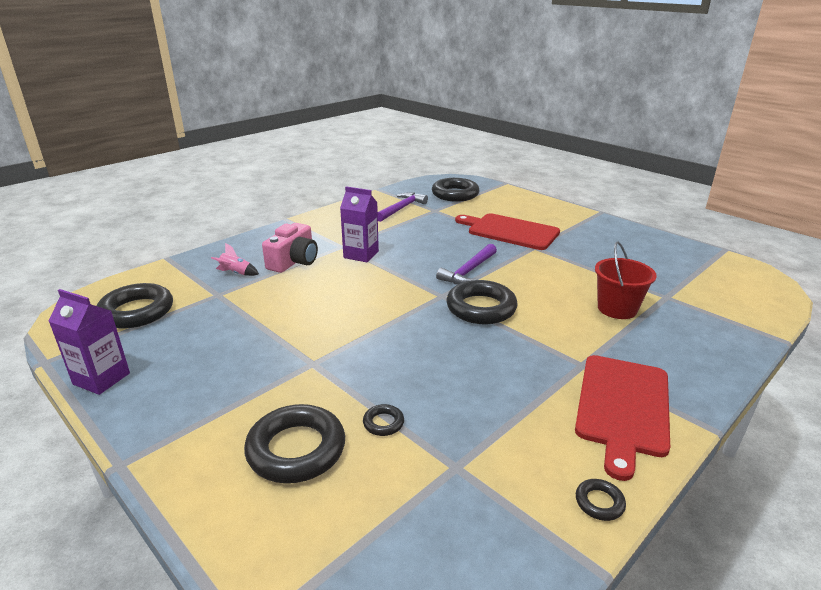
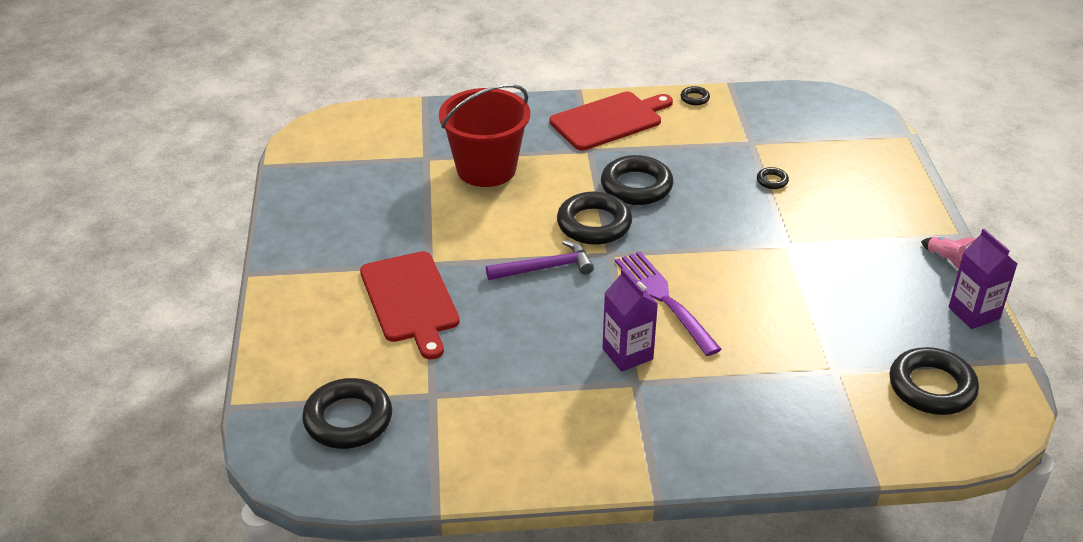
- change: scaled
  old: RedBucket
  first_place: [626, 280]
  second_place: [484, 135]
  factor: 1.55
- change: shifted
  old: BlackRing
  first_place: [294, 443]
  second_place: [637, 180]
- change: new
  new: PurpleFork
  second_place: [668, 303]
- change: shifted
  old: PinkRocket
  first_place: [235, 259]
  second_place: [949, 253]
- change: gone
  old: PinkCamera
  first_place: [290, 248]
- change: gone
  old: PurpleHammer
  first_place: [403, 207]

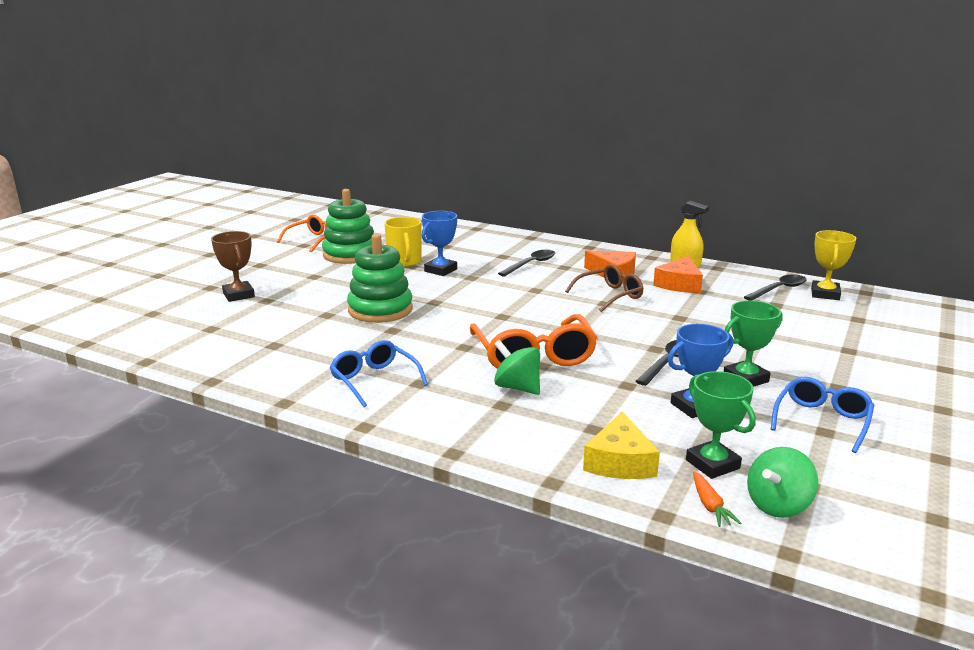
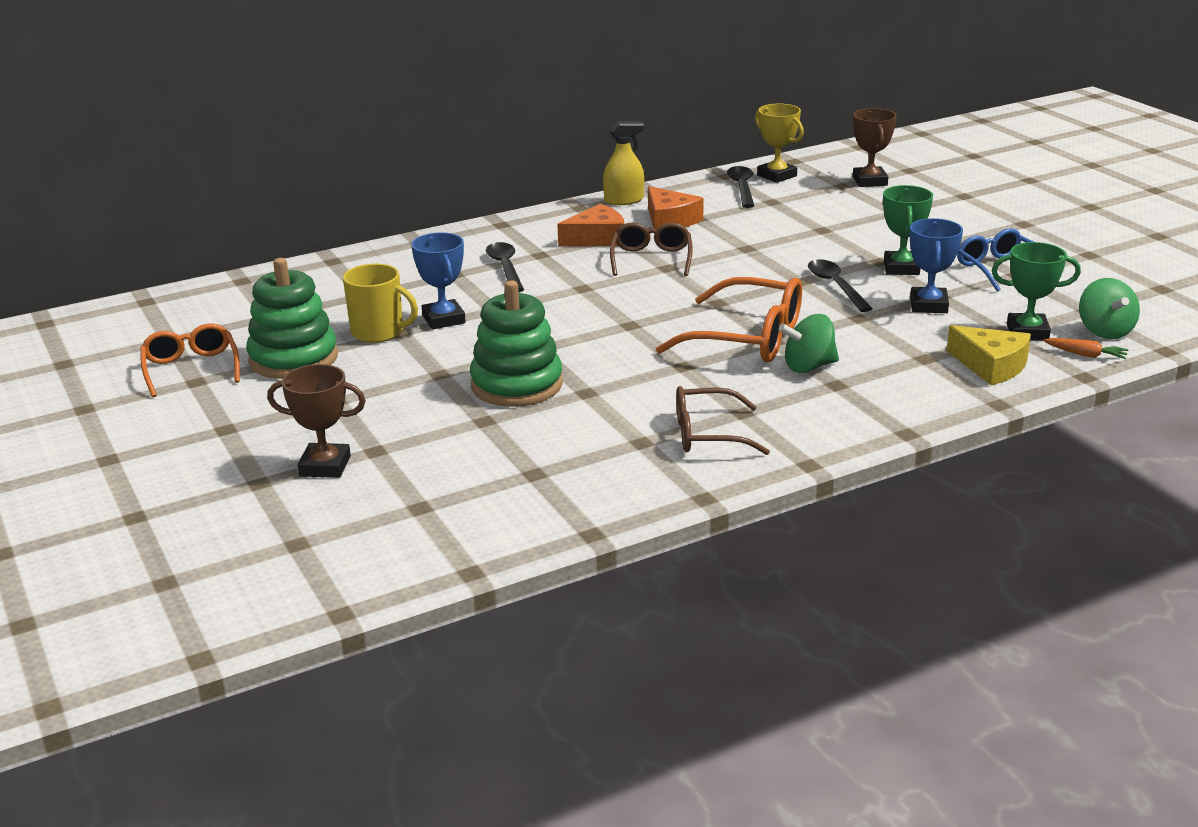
- change: repainted
  old: BlueGlasses
  new: BrownGlasses
  first_place: [379, 373]
  second_place: [723, 420]
- change: new
  new: BrownTrophy
  second_place: [875, 147]

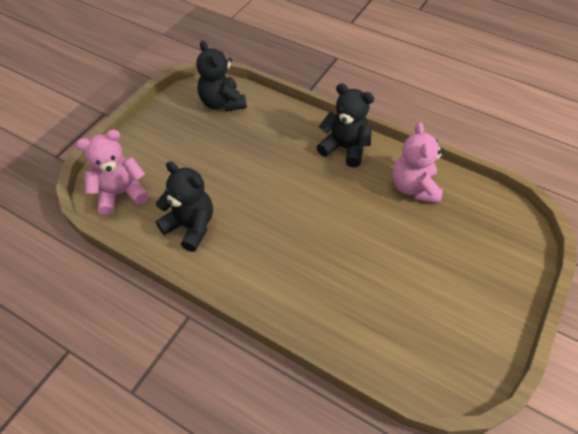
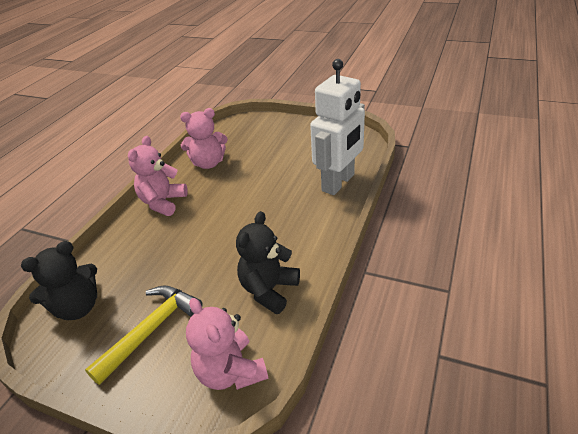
- change: new
  new: YellowHammer
  second_place: [144, 335]
- change: repainted
  old: BlackTeddyBear
  new: PinkTeddyBear
  first_place: [345, 125]
  second_place: [158, 176]
- change: new
  new: WhiteRobot
  second_place: [337, 127]

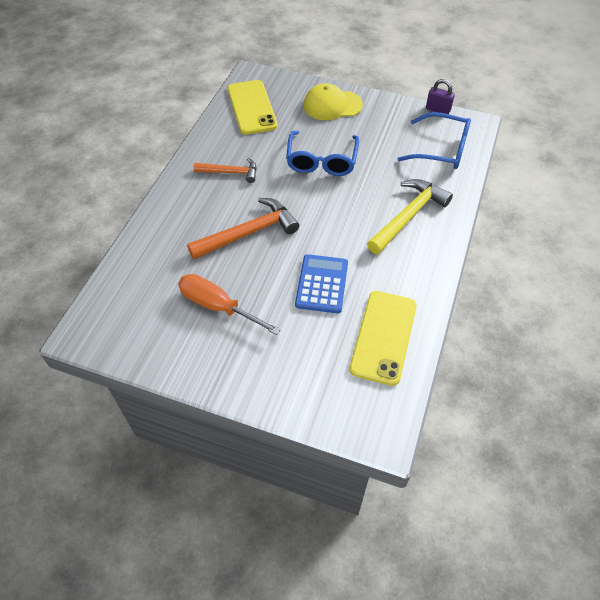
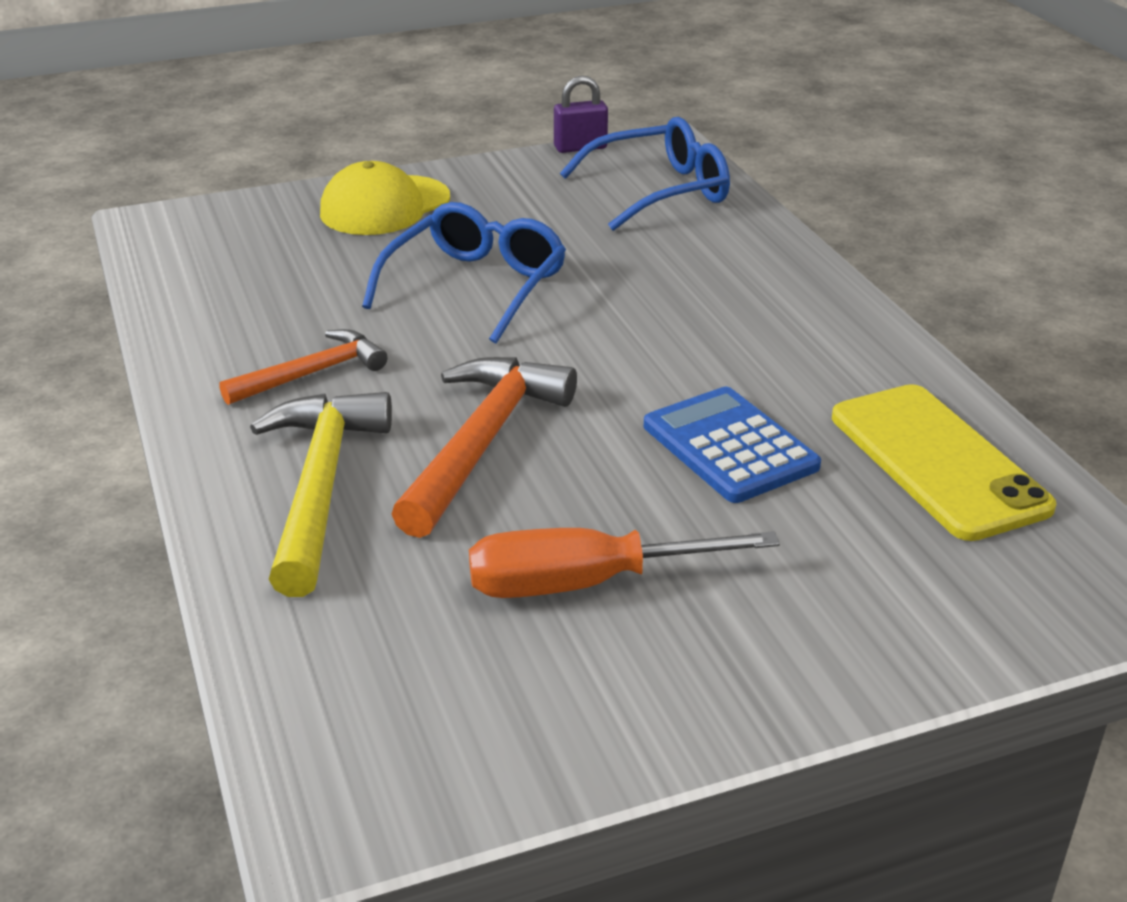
- change: shifted
  old: YellowHammer
  first_place: [410, 216]
  second_place: [321, 494]
- change: rotated
  old: BlueGlasses
  first_place: [322, 153]
  second_place: [464, 273]
  degrees: -120
- change: gone
  old: YellowPhone
  first_place: [252, 107]

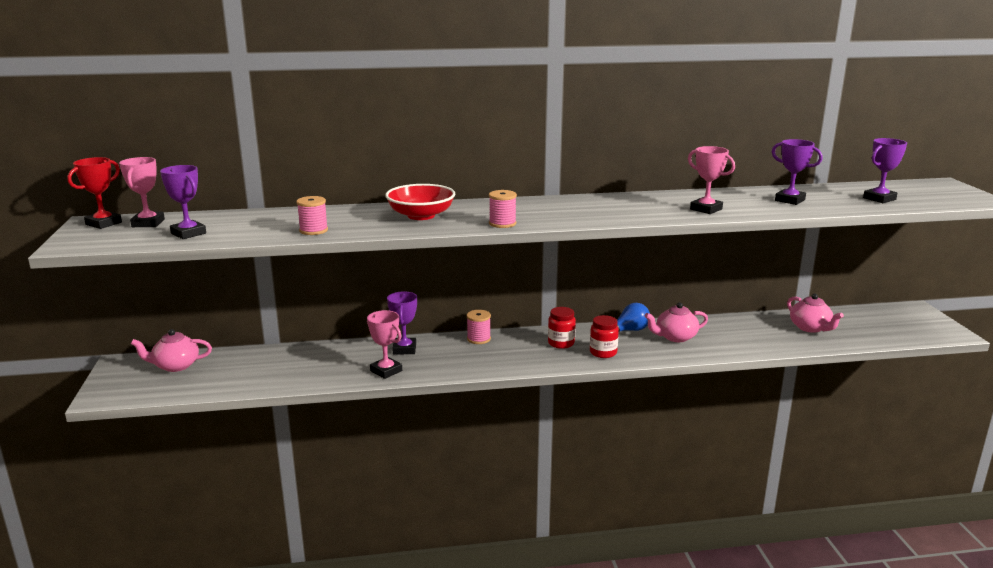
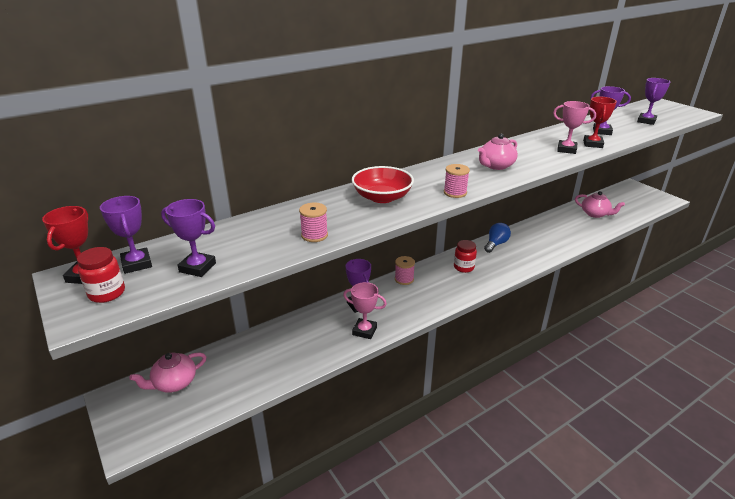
- change: shifted
  old: RedJar
  first_place: [604, 336]
  second_place: [101, 275]
- change: repainted
  old: PinkTrophy
  new: PurpleTrophy
  first_place: [142, 192]
  second_place: [126, 235]
- change: shifted
  old: PinkTeapot
  first_place: [676, 322]
  second_place: [498, 151]
- change: new
  new: RedTrophy
  second_place: [600, 122]

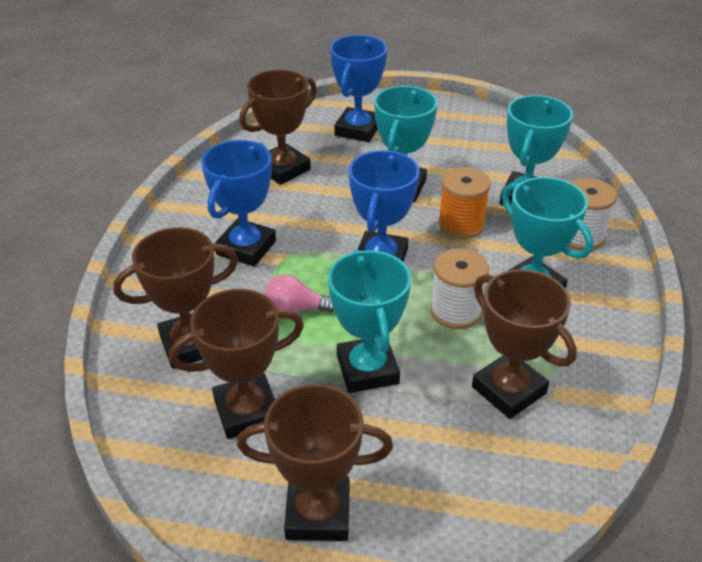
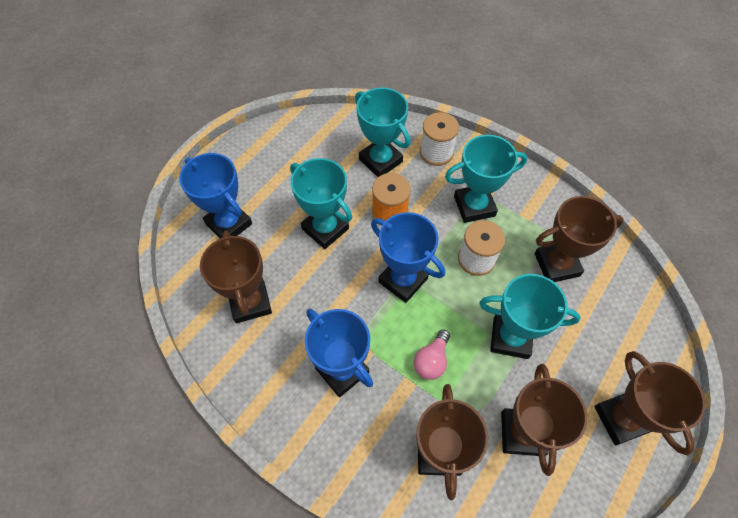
- change: rotated
  old: BrownTrophy
  first_place: [315, 462]
  second_place: [649, 403]
  degrees: -45

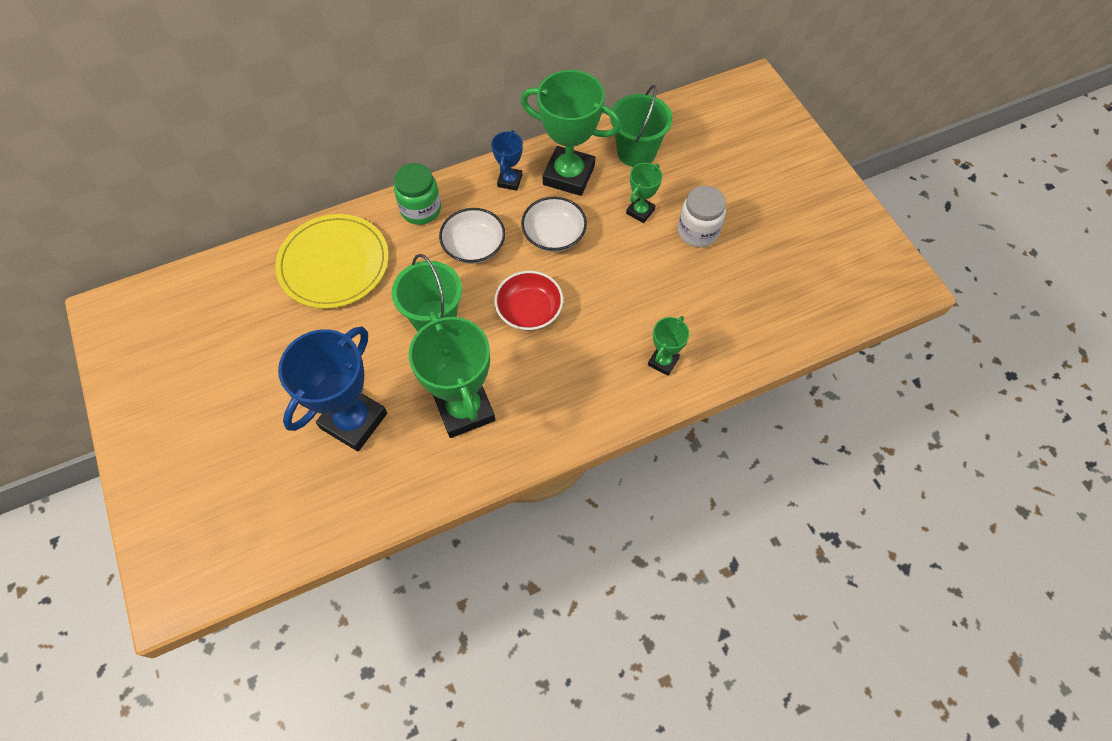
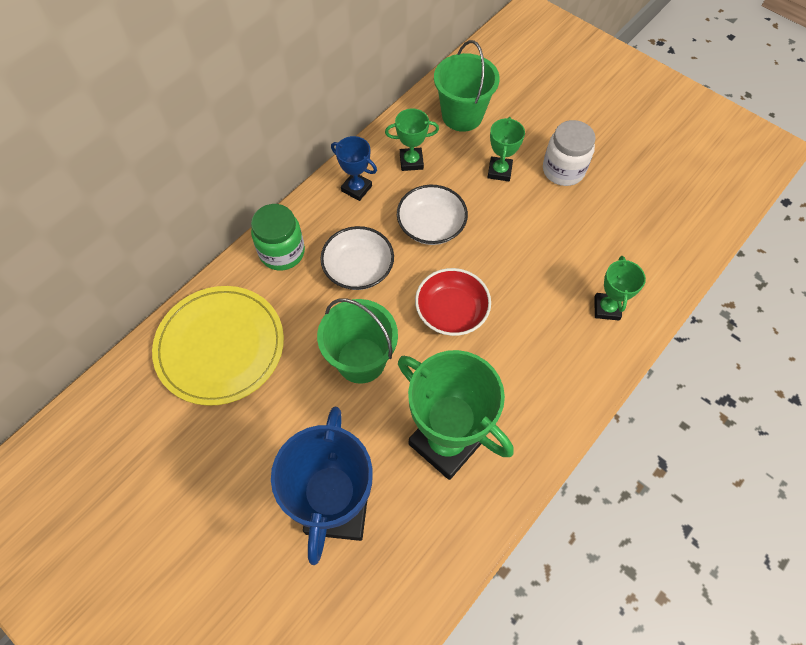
- change: rotated
  old: BlueTrophy
  first_place: [507, 160]
  second_place: [354, 168]
  degrees: -45
- change: scaled
  old: GreenTrophy
  first_place: [571, 133]
  second_place: [412, 140]
  factor: 0.5

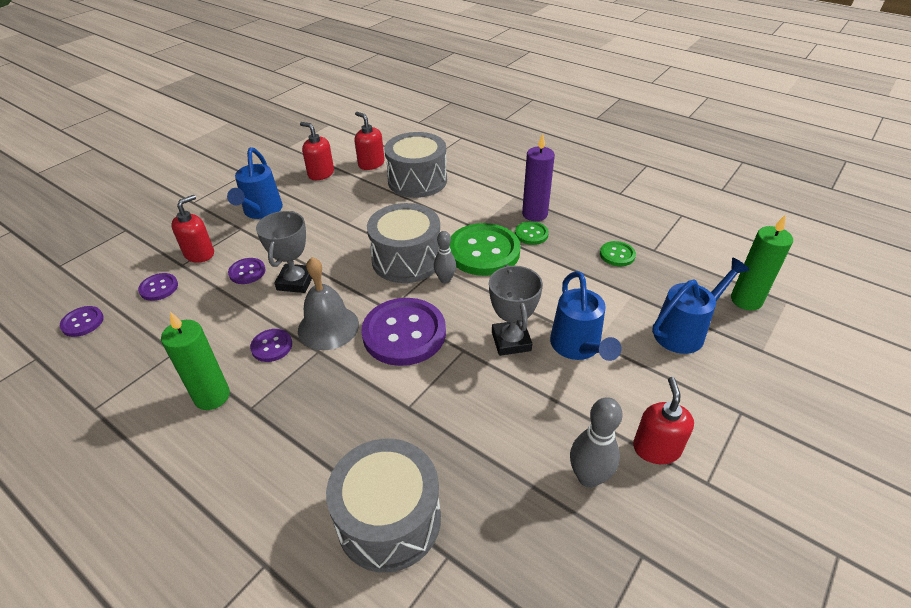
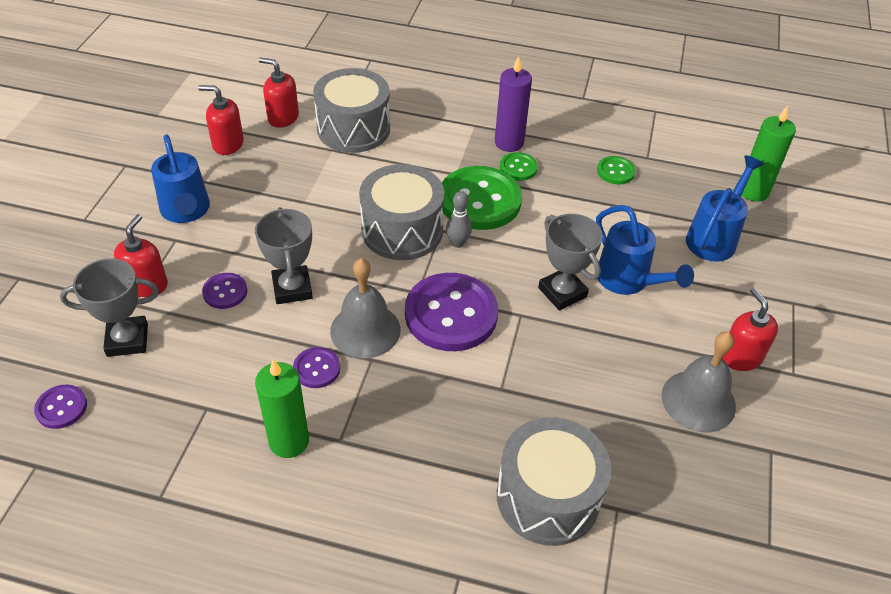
- change: swapped
  old: PurpleButton
  new: GreyTrophy
  first_place: [158, 287]
  second_place: [109, 307]
- change: swapped
  old: GreyBowlingPin
  new: GreyBell
  first_place: [596, 442]
  second_place: [699, 382]

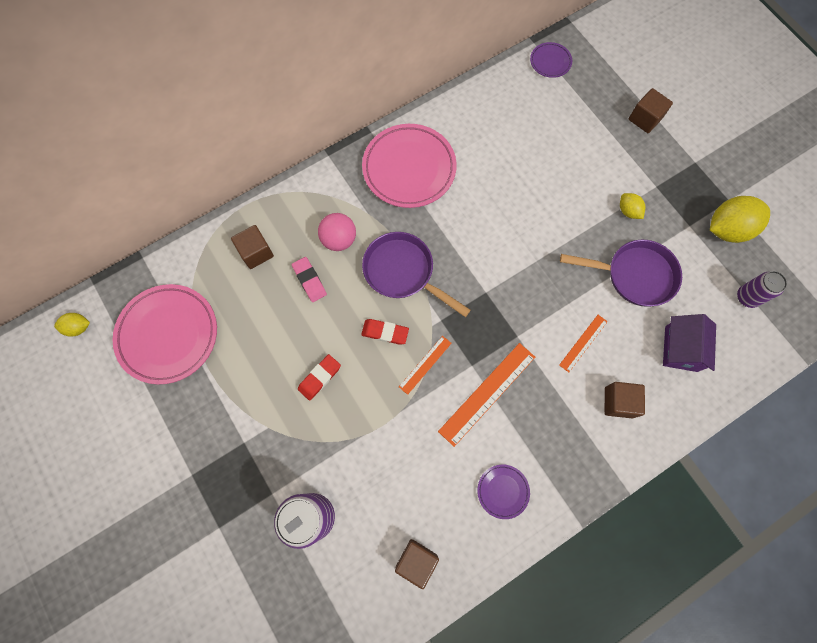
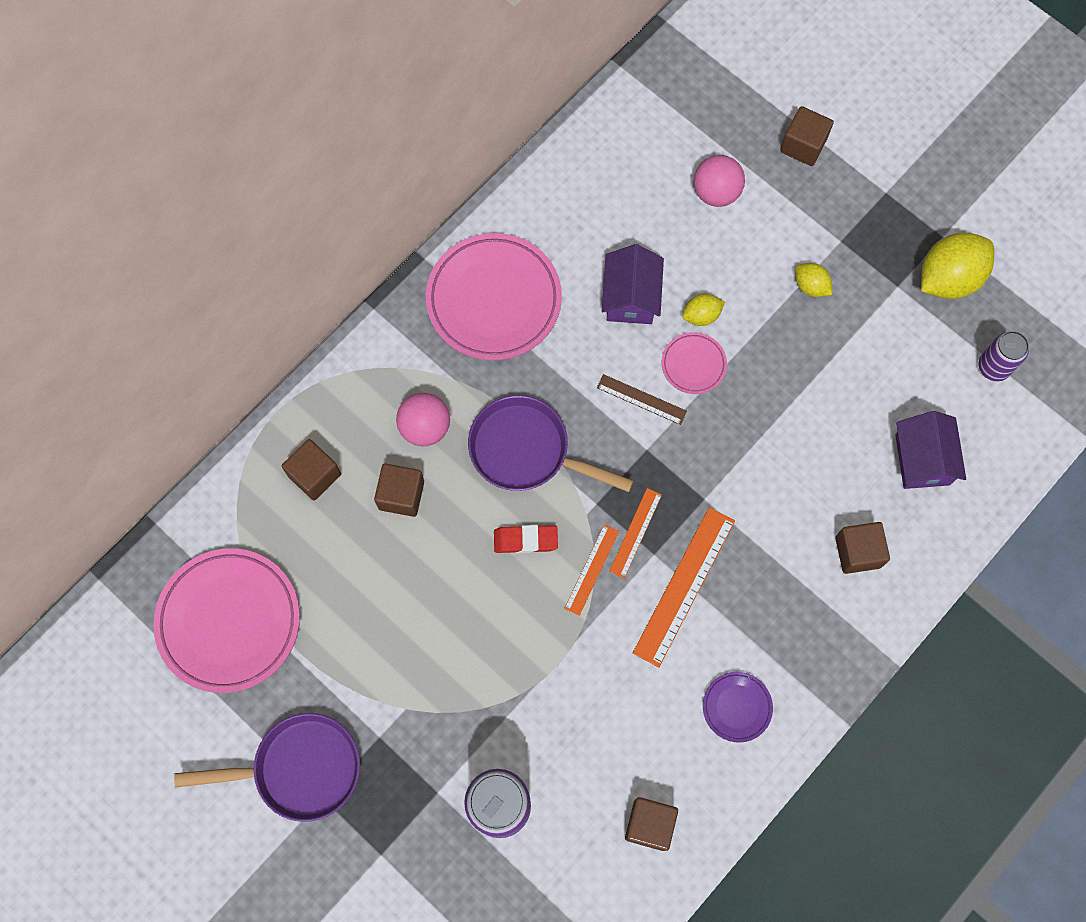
- change: shifted
  old: PurplePan
  first_place: [621, 273]
  second_place: [267, 767]
- change: swapped
  old: PinkEraser
  new: BrownCube
  first_place: [309, 279]
  second_place: [399, 490]
- change: new
  new: BrownRuler
  second_place: [642, 399]
- change: new
  new: PurpleHouse
  second_place: [633, 284]
- change: shifted
  old: OrangeRuler
  first_place: [583, 343]
  second_place: [635, 533]
- change: new
  new: PinkPlate
  second_place: [694, 363]
- change: shifted
  old: YellowLemon
  first_place: [72, 325]
  second_place: [703, 310]
- change: new
  new: PinkBall
  second_place: [719, 181]
- change: gone
  old: RedEraser
  first_place: [319, 377]
- change: gone
  old: PurplePlate
  first_place: [551, 60]

